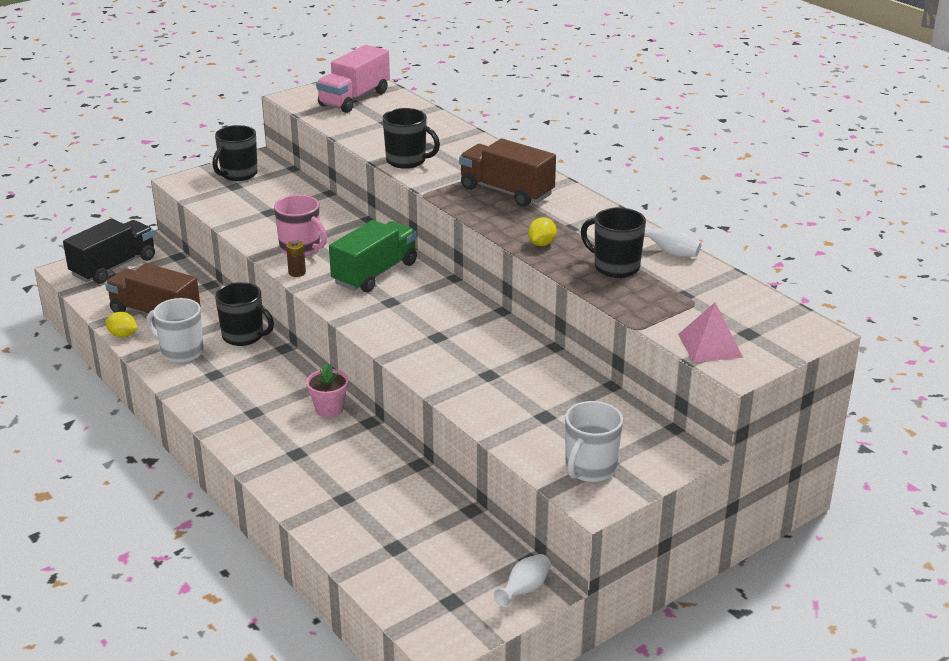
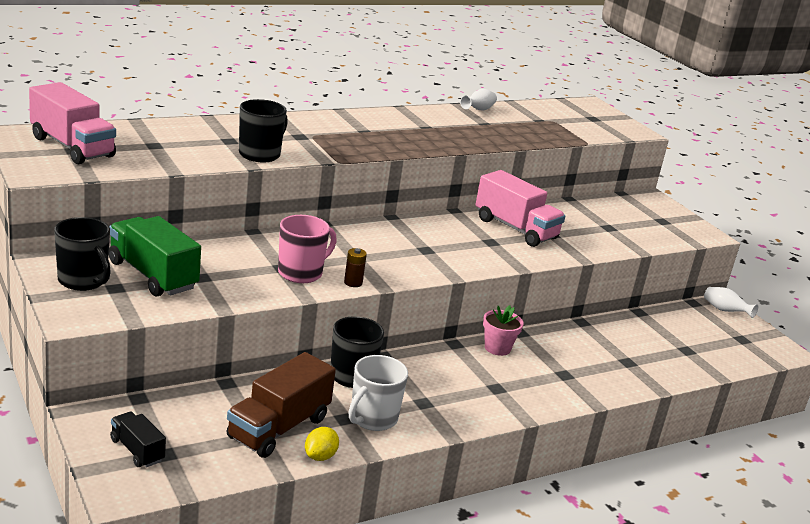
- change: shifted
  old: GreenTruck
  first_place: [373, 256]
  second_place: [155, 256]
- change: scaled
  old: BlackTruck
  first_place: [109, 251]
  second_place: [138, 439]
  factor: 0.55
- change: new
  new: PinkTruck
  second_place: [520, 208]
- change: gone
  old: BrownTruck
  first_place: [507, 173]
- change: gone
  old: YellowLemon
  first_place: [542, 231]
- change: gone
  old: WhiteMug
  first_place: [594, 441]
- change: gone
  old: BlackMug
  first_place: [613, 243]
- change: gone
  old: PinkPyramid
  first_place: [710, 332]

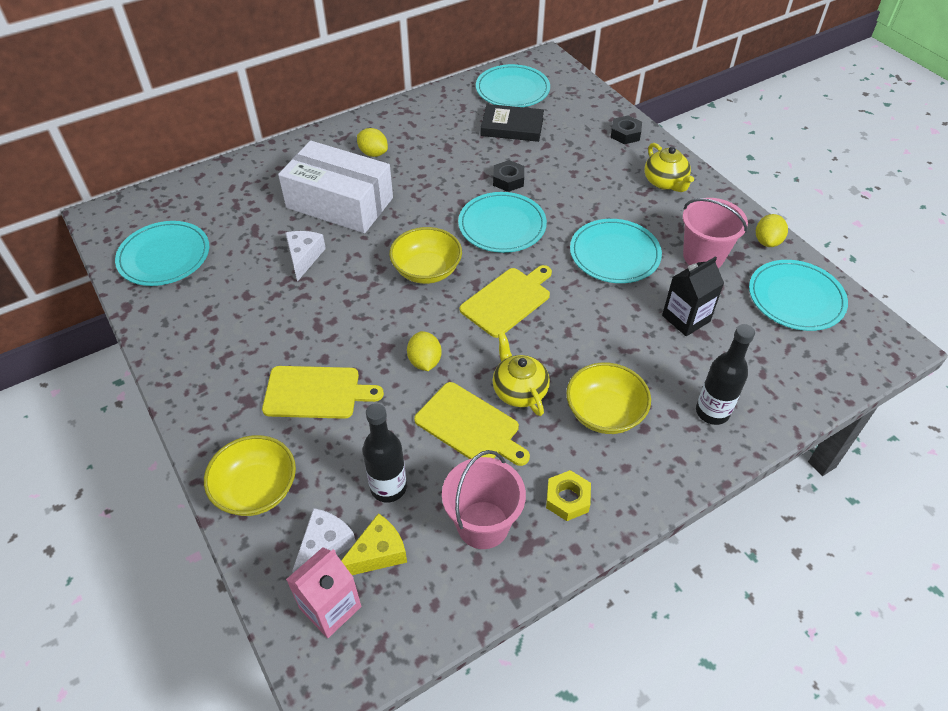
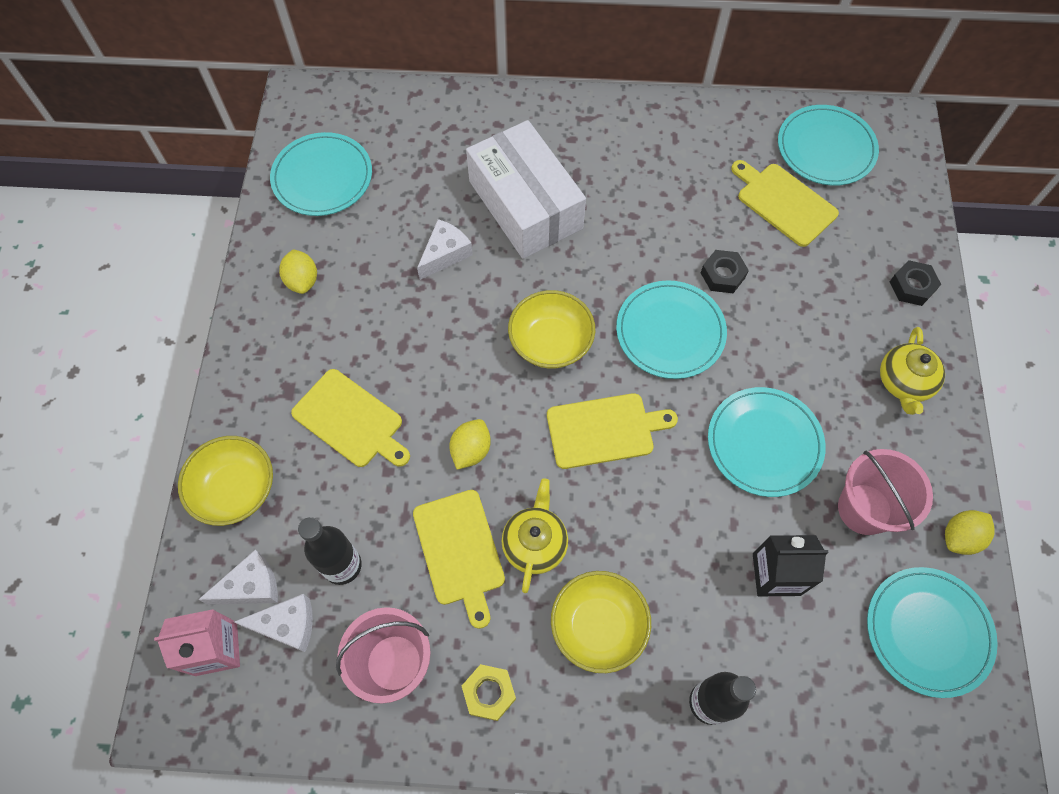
- change: repainted
  old: YellowCheese
  new: WhiteCheese
  first_place: [374, 544]
  second_place: [273, 623]
- change: shifted
  old: YellowLemon
  first_place: [372, 142]
  second_place: [298, 271]
- change: swapped
  old: BlackBook
  new: YellowCuttingBoard
  first_place: [512, 123]
  second_place: [785, 203]

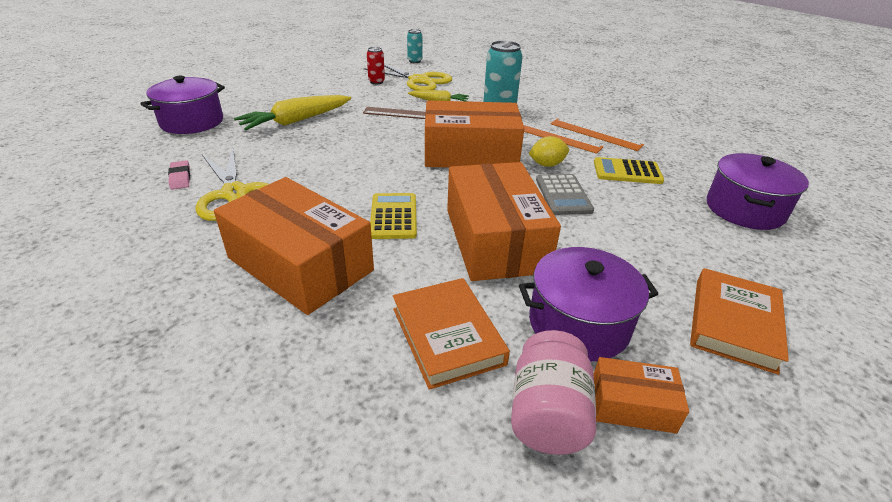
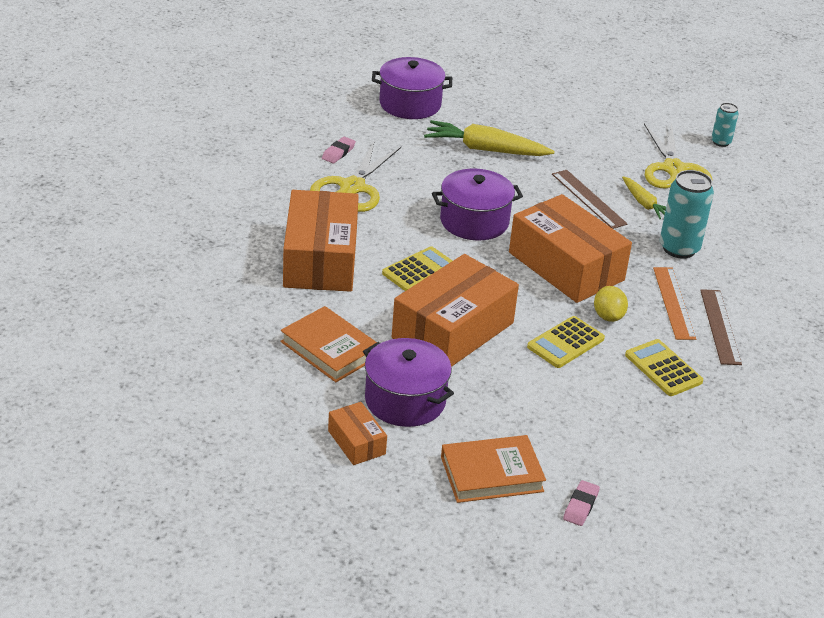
- change: rotated
  old: OrangeBook
  first_place: [451, 334]
  second_place: [328, 344]
  degrees: -75
- change: shifted
  old: PurplePot
  first_place: [757, 191]
  second_place: [477, 204]
- change: repainted
  old: GreyCalculator
  new: YellowCalculator
  first_place: [565, 194]
  second_place: [566, 342]
- change: new
  new: PinkEraser
  second_place: [581, 503]
- change: rotated
  old: YellowLemon
  first_place: [549, 151]
  second_place: [611, 304]
  degrees: 45
- change: repainted
  old: OrangeRuler
  new: BrownRuler
  first_place: [597, 134]
  second_place: [721, 327]
- change: gone
  old: RedCan
  first_place: [376, 65]
- change: gone
  old: PinkJar
  first_place: [553, 392]

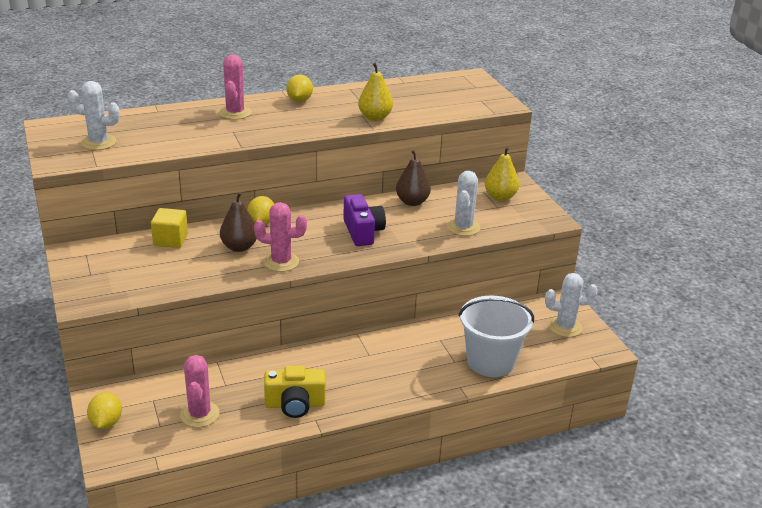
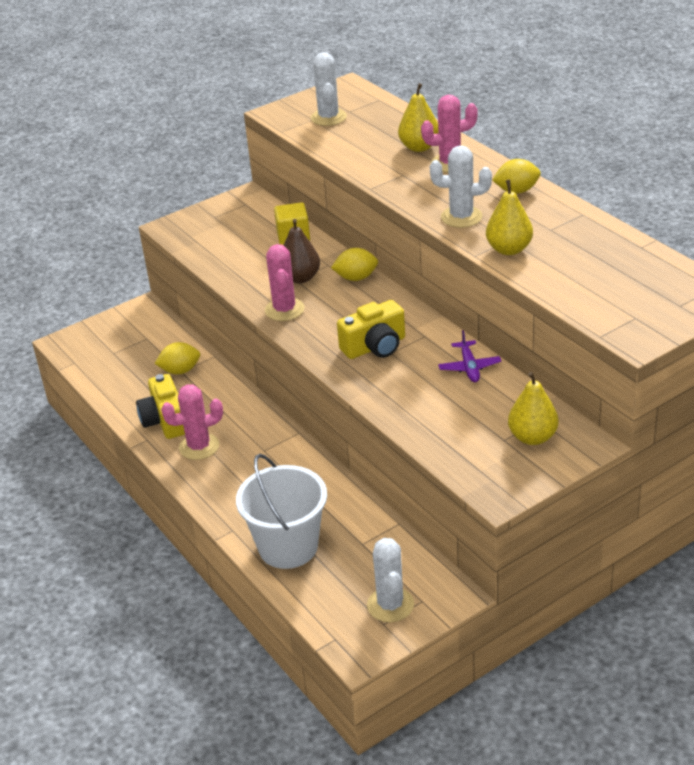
- change: shifted
  old: YellowLemon
  first_place: [104, 410]
  second_place: [177, 358]
- change: shifted
  old: PinkCactus
  first_place: [199, 391]
  second_place: [192, 422]
- change: repainted
  old: PurpleCamera
  new: YellowCamera
  first_place: [364, 220]
  second_place: [371, 329]
- change: new
  new: YellowPear
  second_place: [418, 117]
- change: shifted
  old: WhiteCactus
  first_place: [463, 203]
  second_place: [461, 187]
- change: swapped
  old: BrownPear
  new: PurplePlane
  first_place: [413, 178]
  second_place: [469, 356]

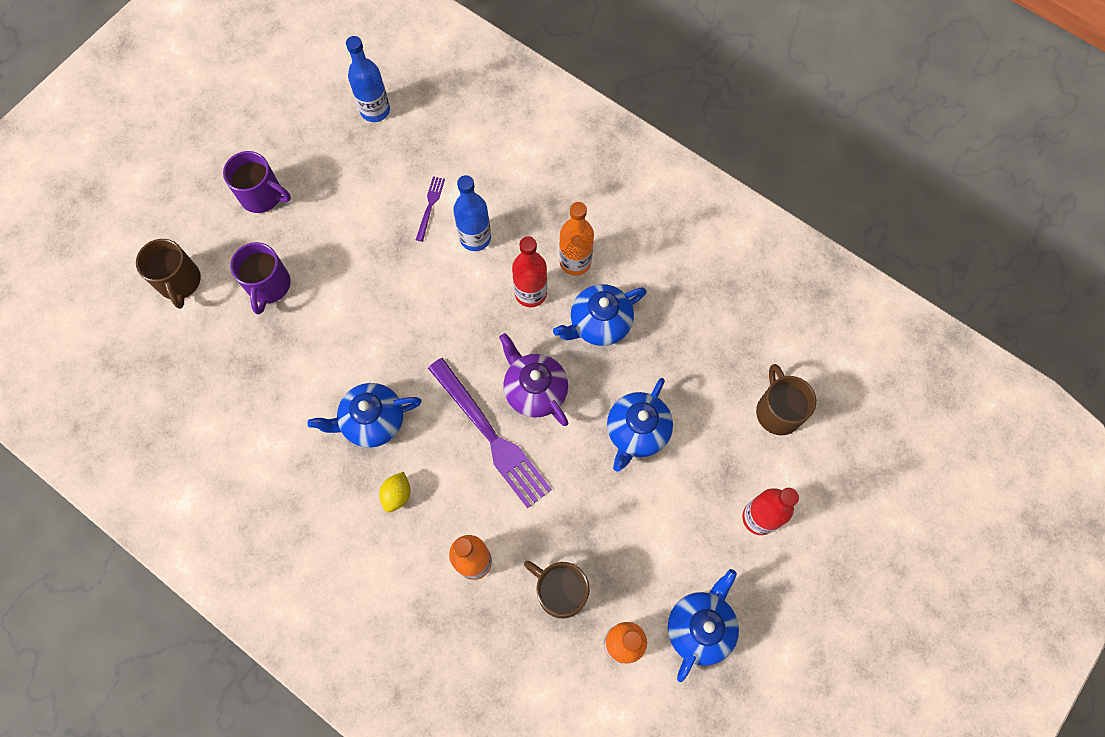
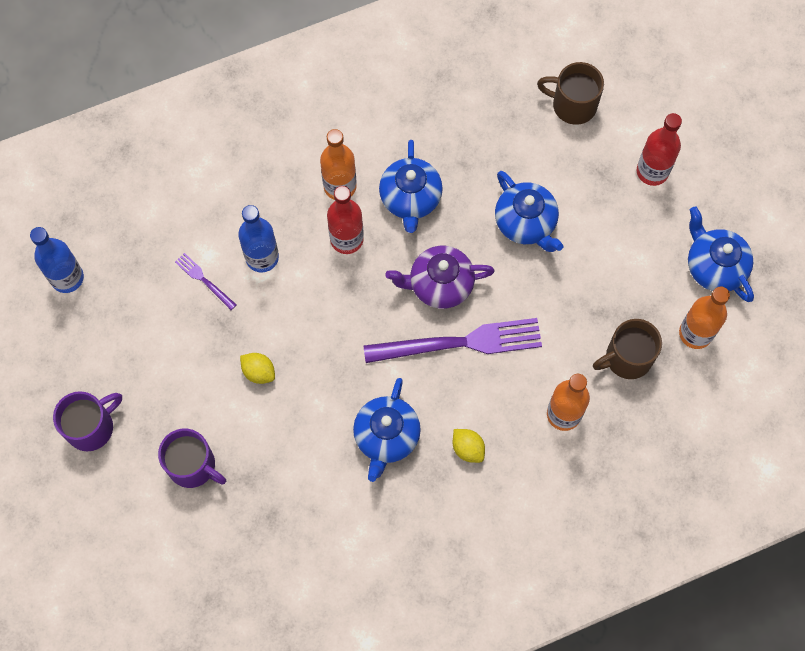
- change: new
  new: YellowLemon
  second_place: [257, 368]
- change: gone
  old: BrownMug
  first_place: [168, 274]

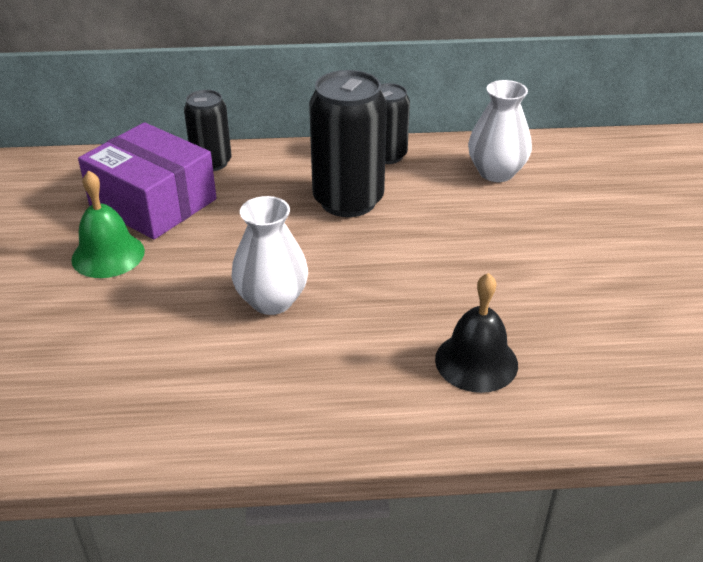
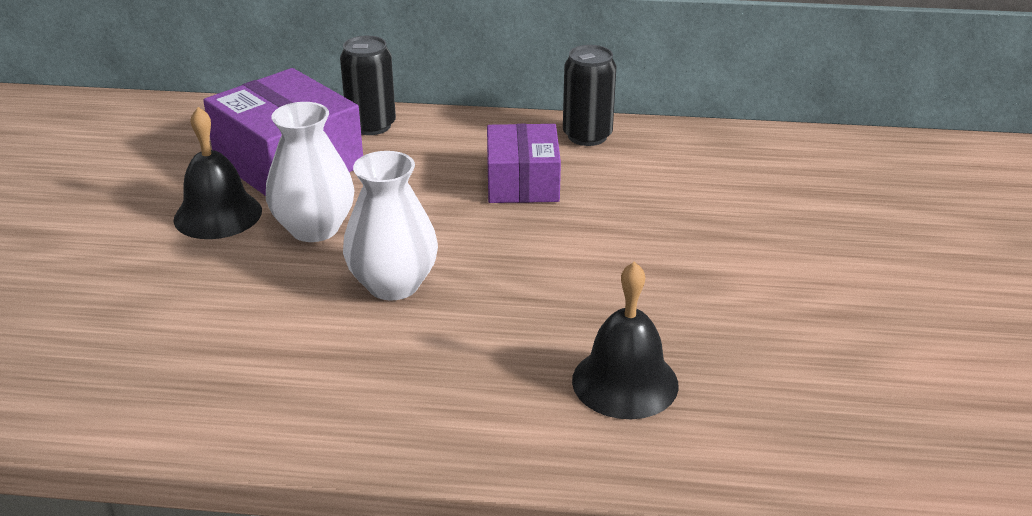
- change: repainted
  old: GreenBell
  new: BlackBell
  first_place: [108, 224]
  second_place: [218, 173]
- change: shifted
  old: WhiteVase
  first_place: [500, 131]
  second_place: [310, 172]
- change: swapped
  old: BlackCan
  new: PurpleBox
  first_place: [348, 143]
  second_place: [524, 163]

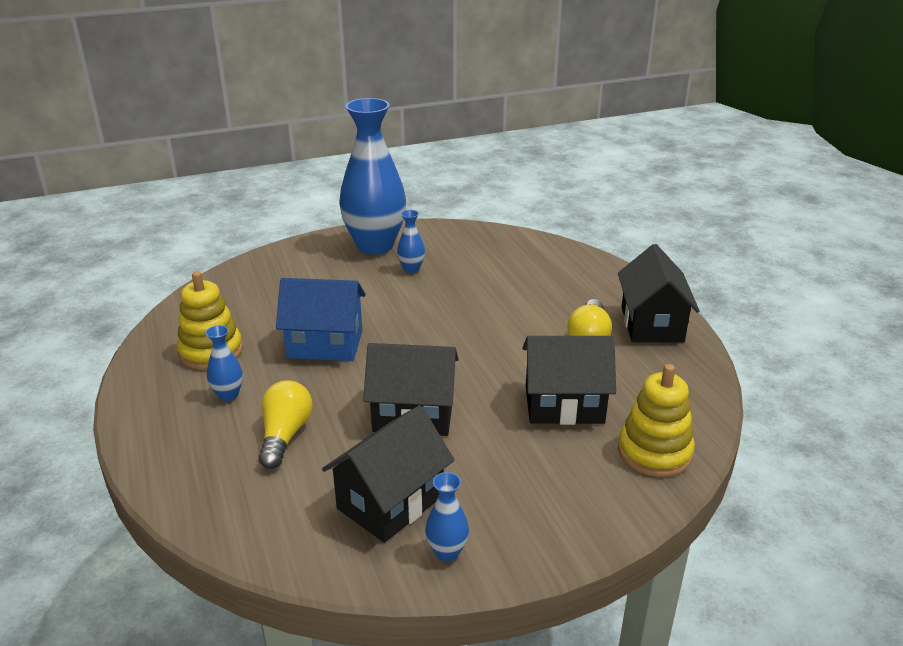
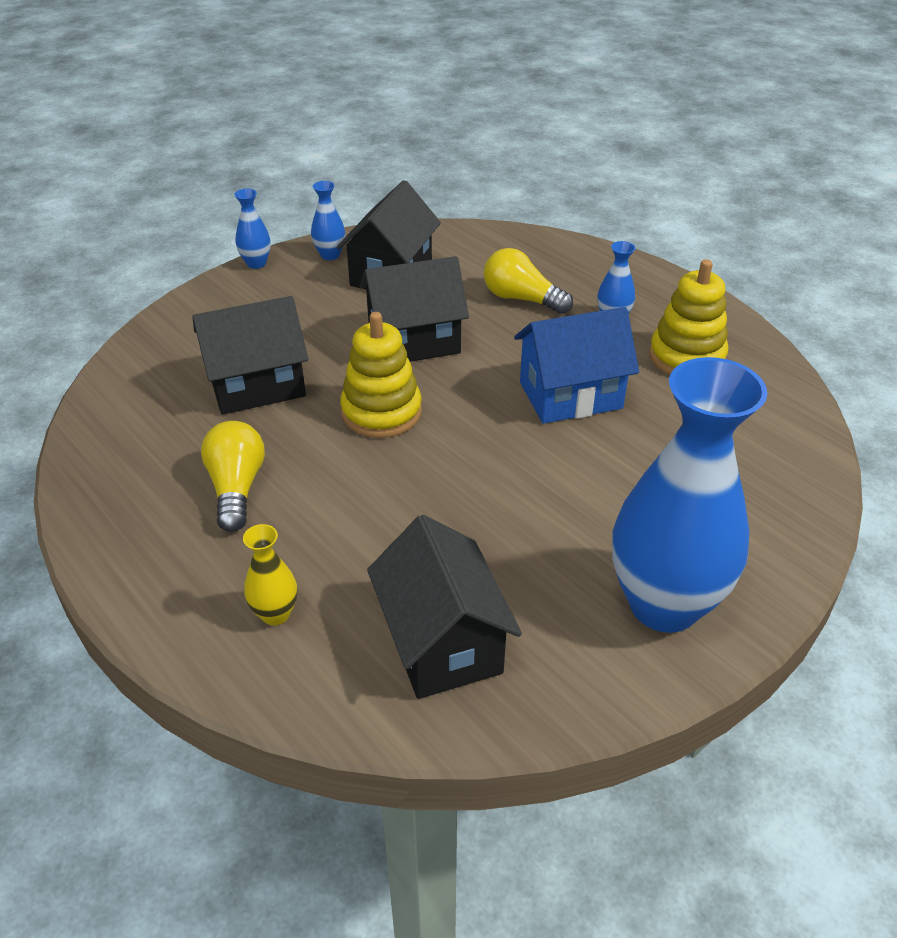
- change: shifted
  old: BlueVase
  first_place: [411, 241]
  second_place: [252, 229]
- change: new
  new: YellowVase
  second_place: [270, 574]
- change: shifted
  old: YellowStackingToy
  first_place: [656, 420]
  second_place: [381, 375]
- change: shifted
  old: BlackHouse
  first_place: [659, 293]
  second_place: [444, 607]
- change: rotated
  old: YellowLightBulb
  first_place: [285, 424]
  second_place: [528, 281]
  degrees: 135

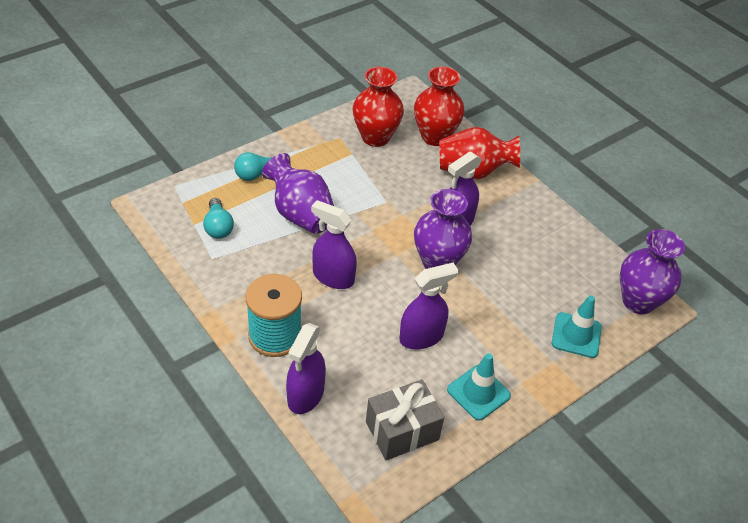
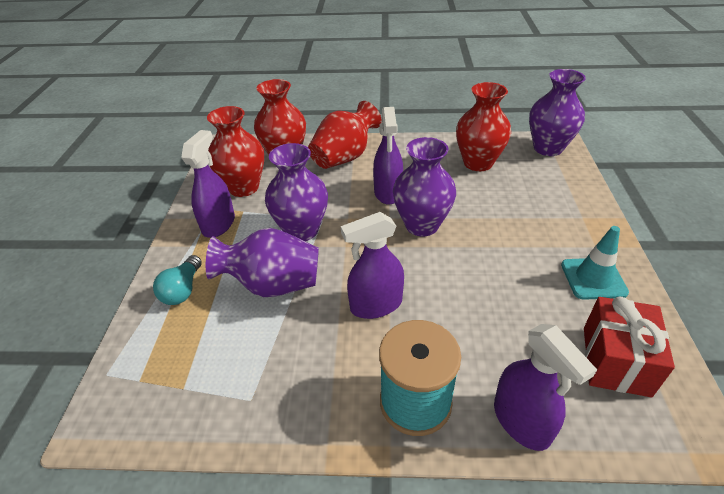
- change: shifted
  old: PurpleSprayBottle
  first_place: [429, 305]
  second_place: [208, 184]
- change: new
  new: PurpleVase
  second_place: [296, 192]
- change: new
  new: RedVase
  second_place: [483, 126]
- change: repainted
  old: GreyGift
  new: RedGift
  first_place: [405, 419]
  second_place: [629, 346]
- change: gone
  old: TurquoiseLightBulb
  first_place: [218, 218]
- change: gone
  old: TurquoiseTrafficCone
  first_place: [577, 326]

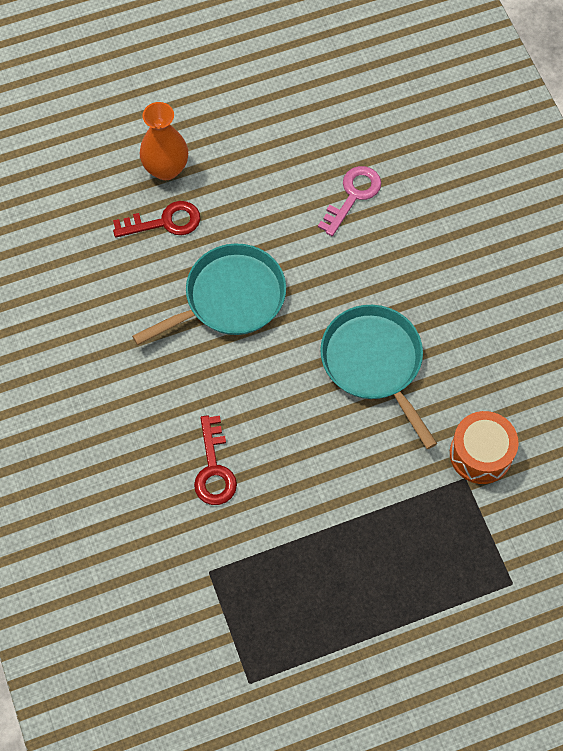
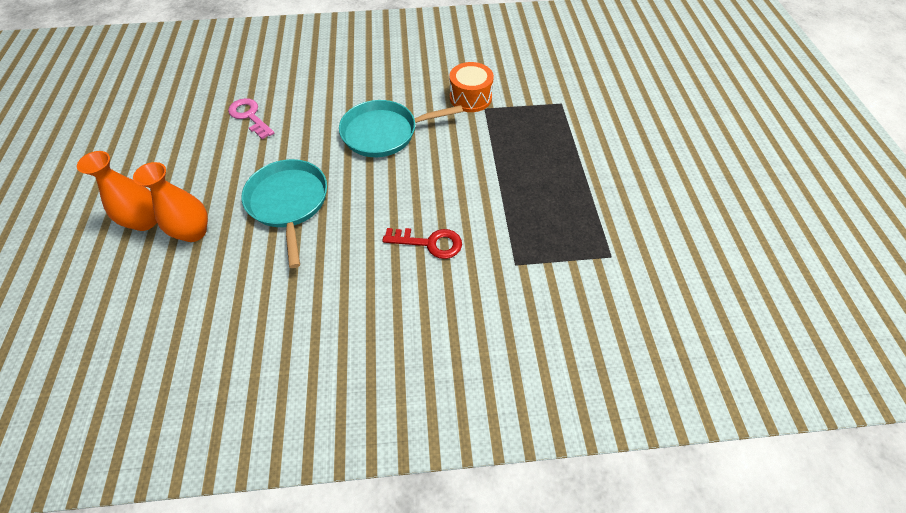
- change: swapped
  old: RedKey
  new: OrangeVase
  first_place: [156, 219]
  second_place: [170, 202]

